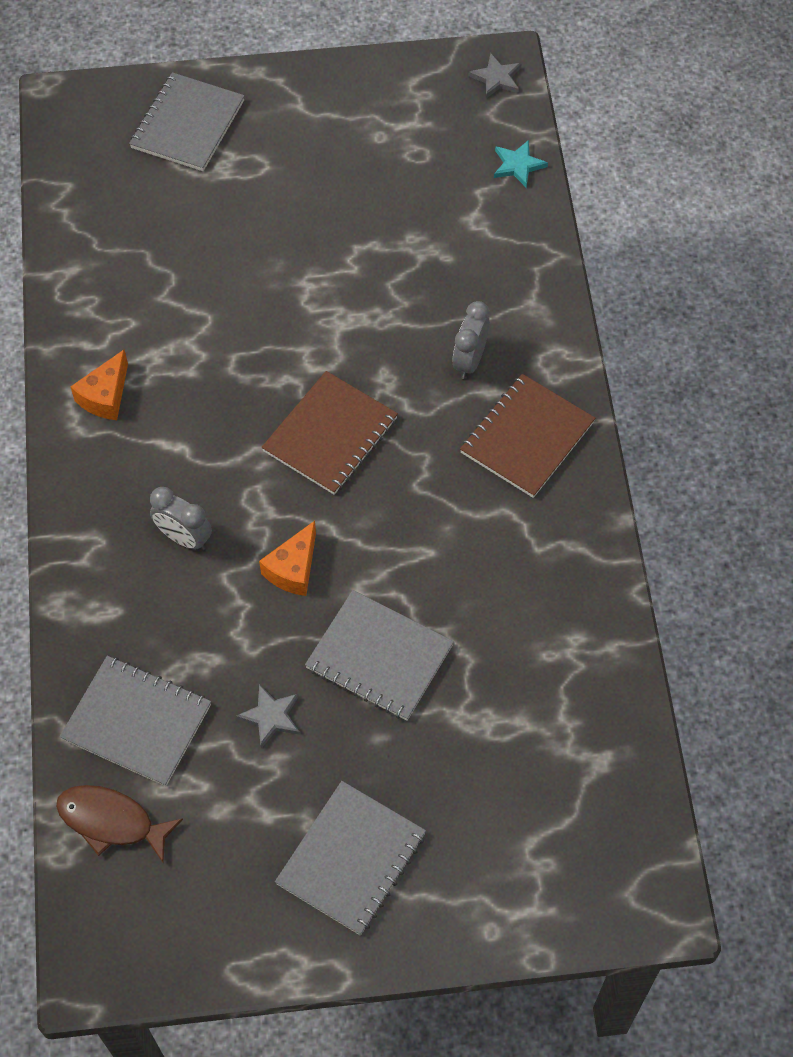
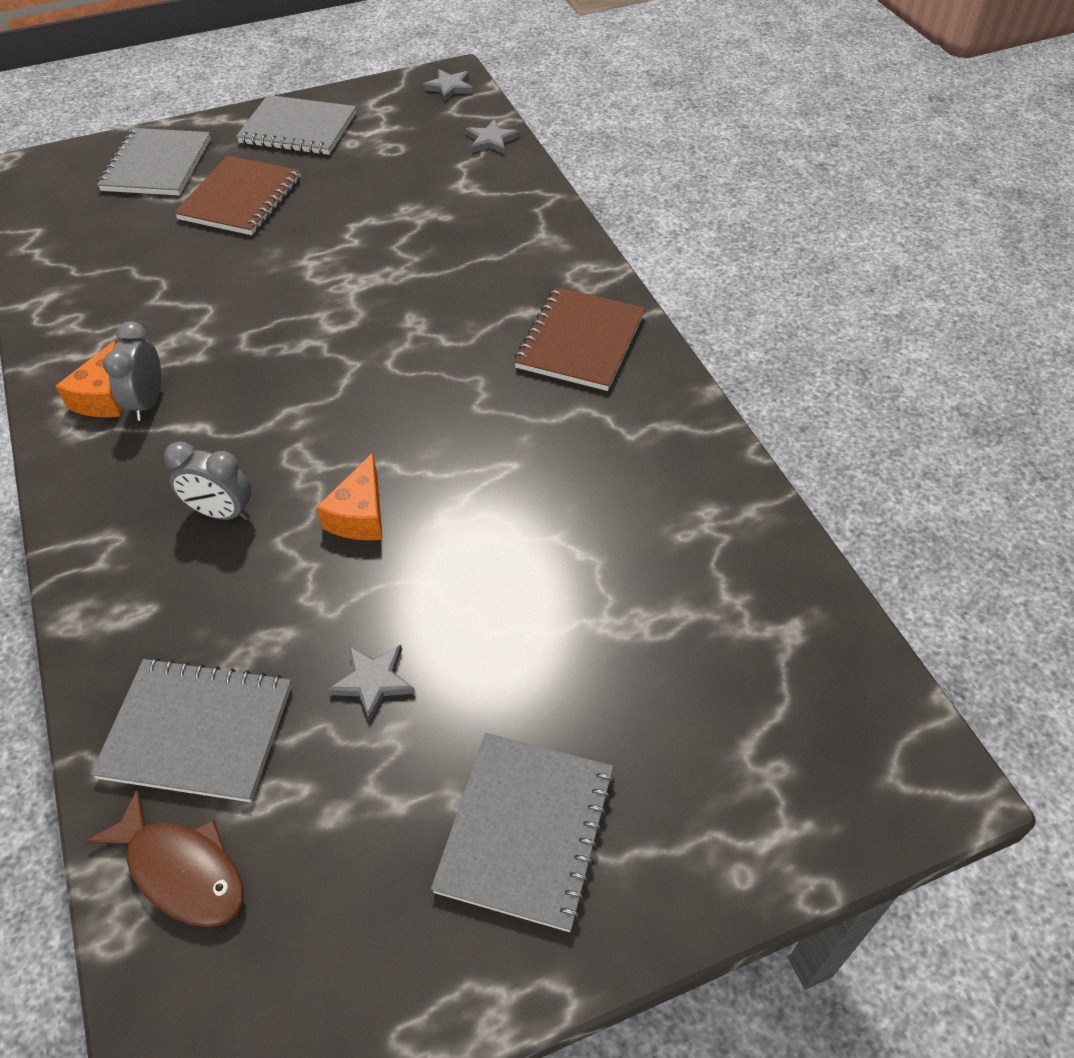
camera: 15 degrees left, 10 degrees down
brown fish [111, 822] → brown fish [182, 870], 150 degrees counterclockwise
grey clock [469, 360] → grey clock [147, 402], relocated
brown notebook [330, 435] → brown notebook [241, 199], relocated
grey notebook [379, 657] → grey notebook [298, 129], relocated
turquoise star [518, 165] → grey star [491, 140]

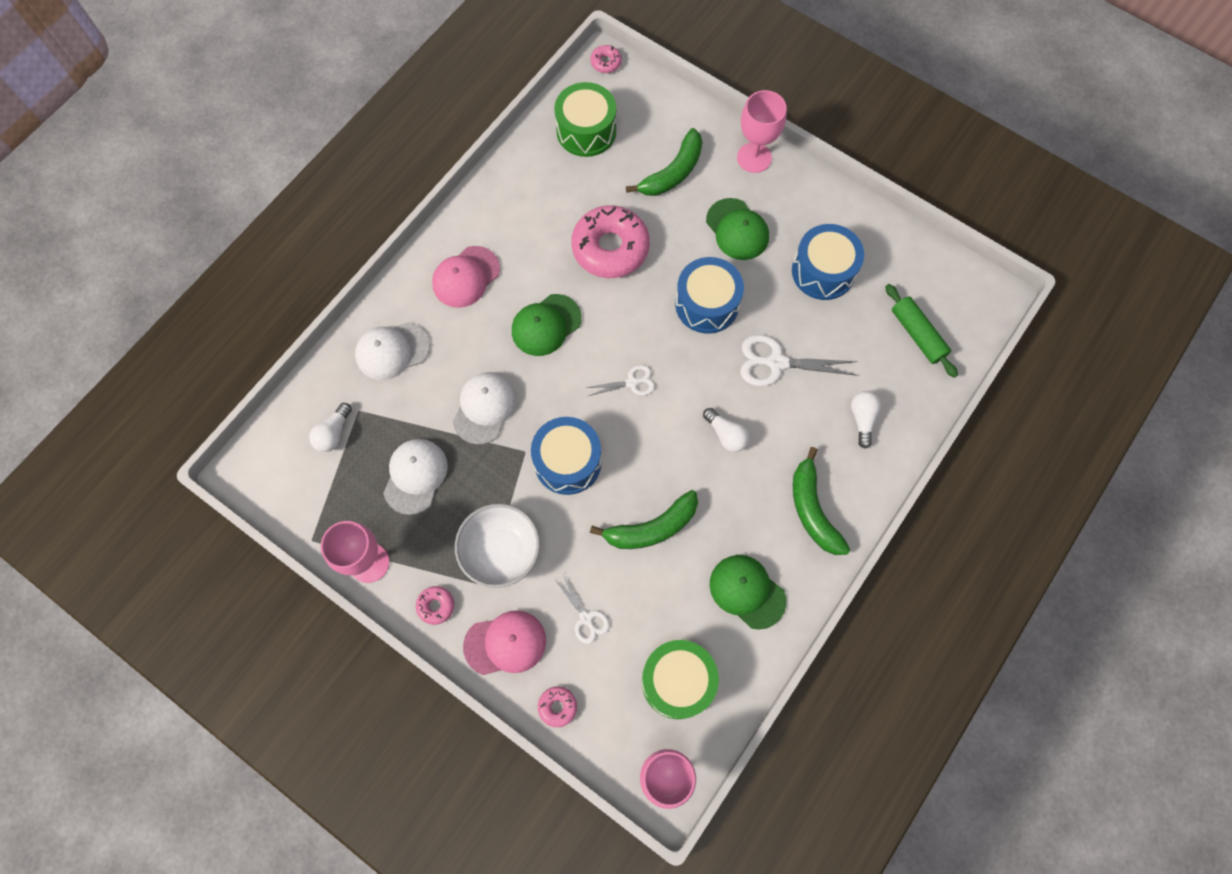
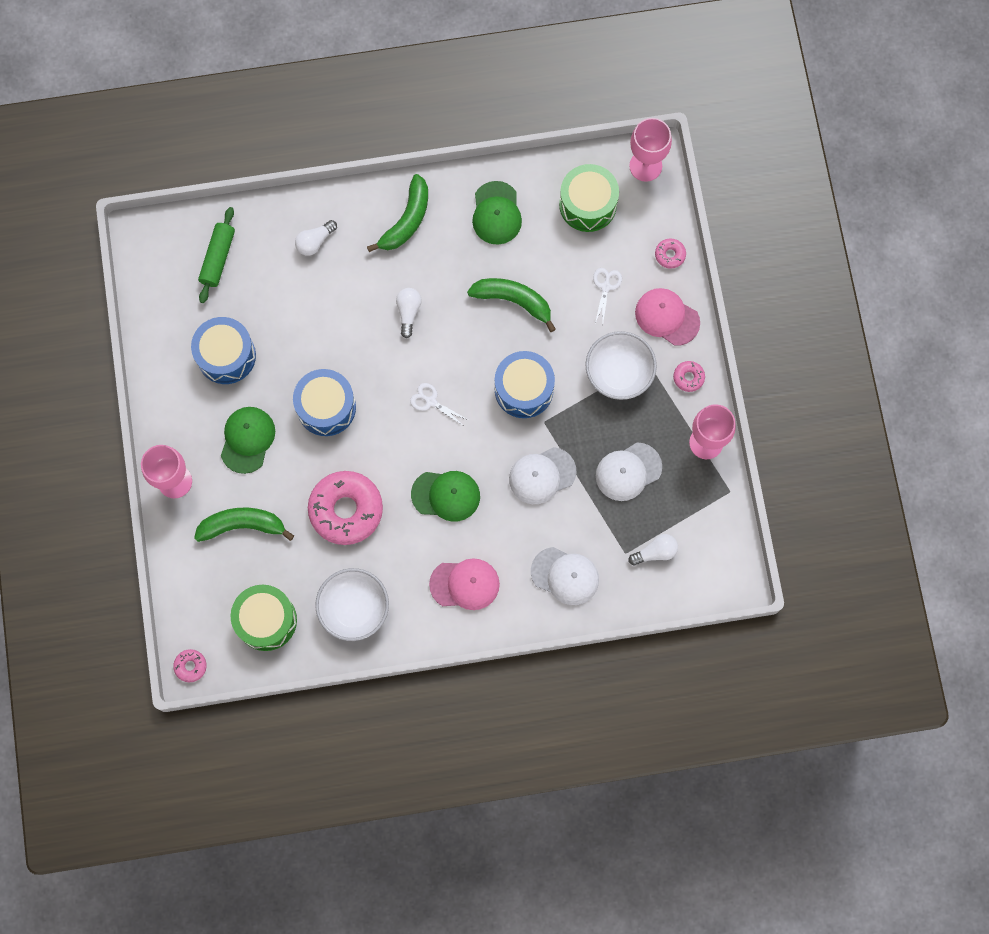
camera: 135 degrees left, 5 degrees up
- → white bowl [354, 608]
white scissors [776, 362] → -

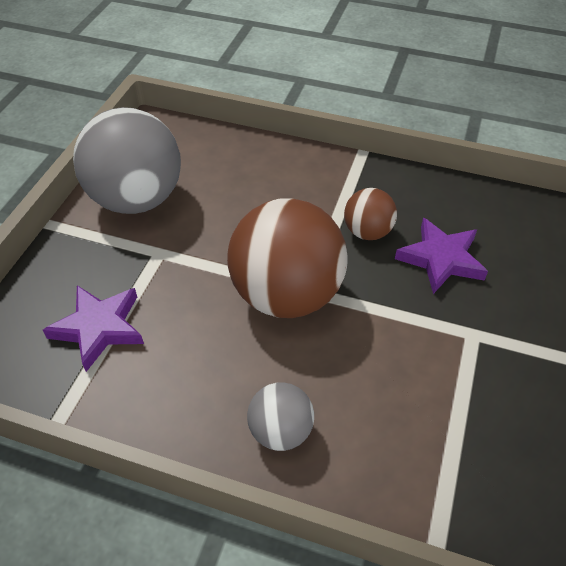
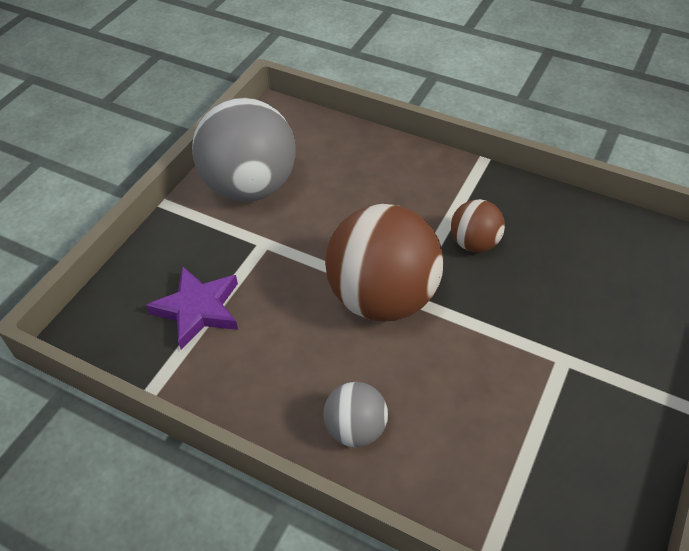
camera: 10 degrees right, 0 degrees up
purple star [441, 259] → -

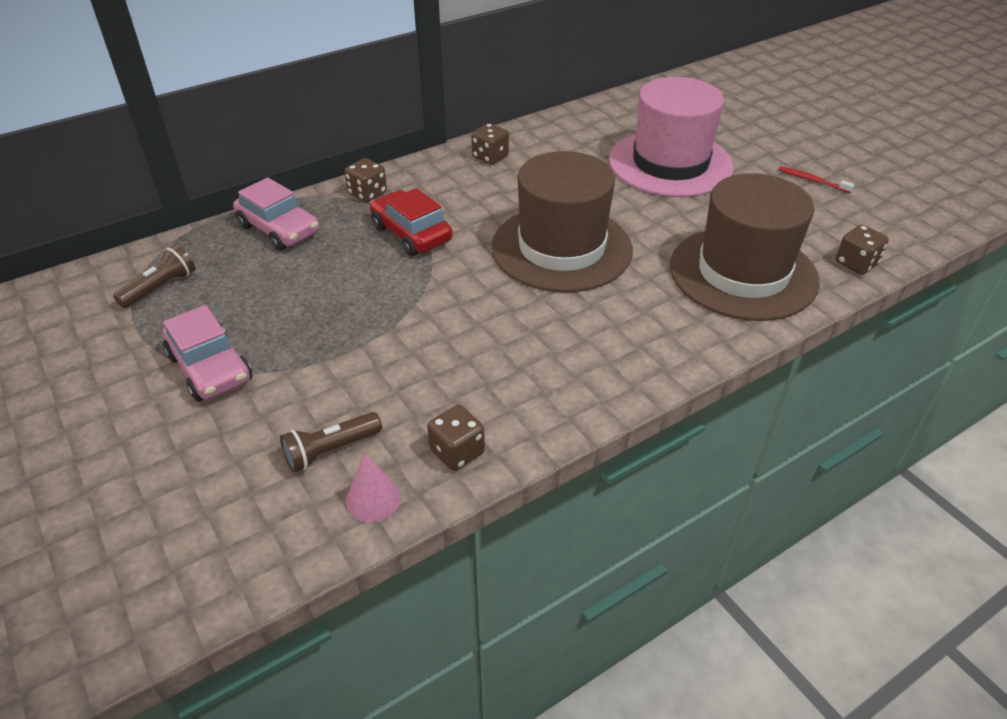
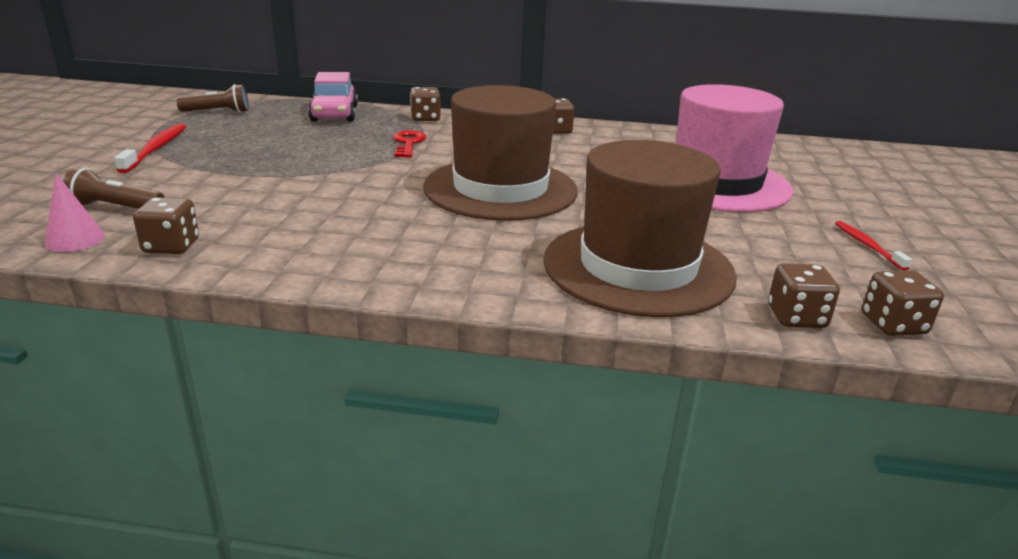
camera: 40 degrees right, 15 degrees down
pink car [210, 368] → red toothbrush [156, 149]
red car [411, 233] → red key [408, 143]
- → brown dice [893, 324]

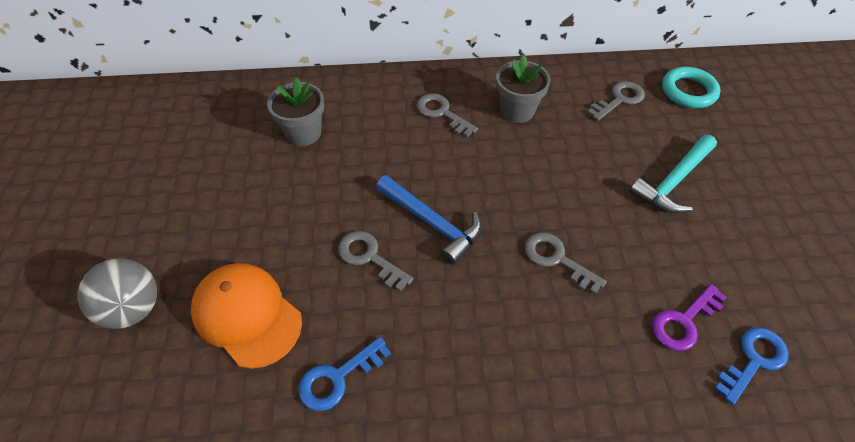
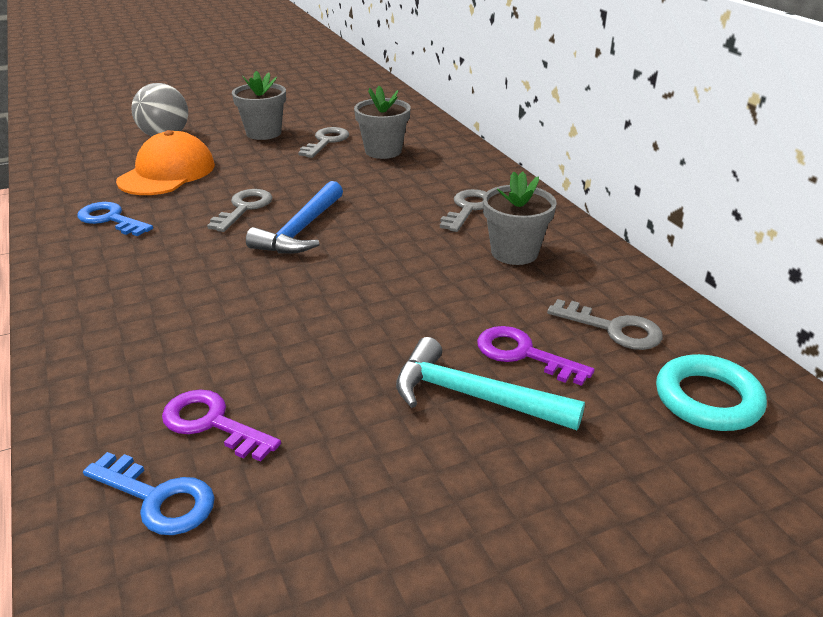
camera: 70 degrees right, 20 degrees down
- → grey flower pot [263, 133]
grey key [557, 259] → grey key [326, 141], relocated
- → purple key [523, 354]

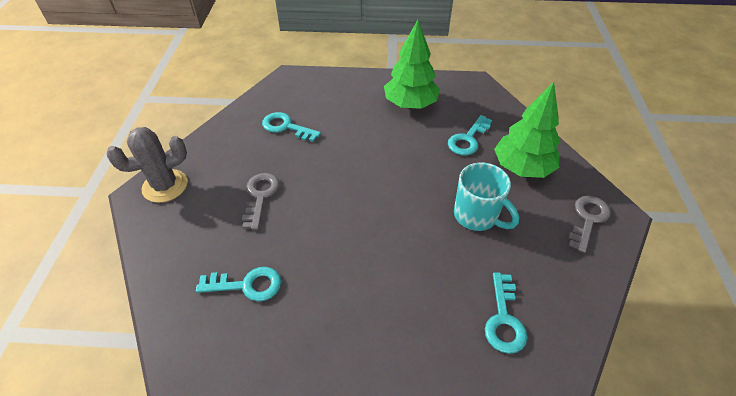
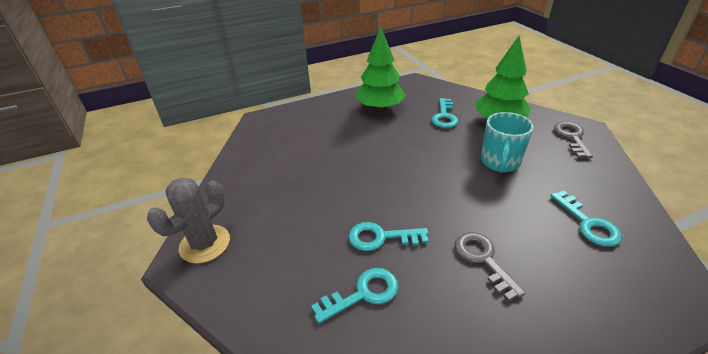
camera: 25 degrees left, 10 degrees down
turquoise key [286, 127] → turquoise key [381, 237], relocated
grey key [260, 196] → grey key [483, 259], relocated
turquoise mug [477, 216] → turquoise mug [500, 163], 90 degrees clockwise

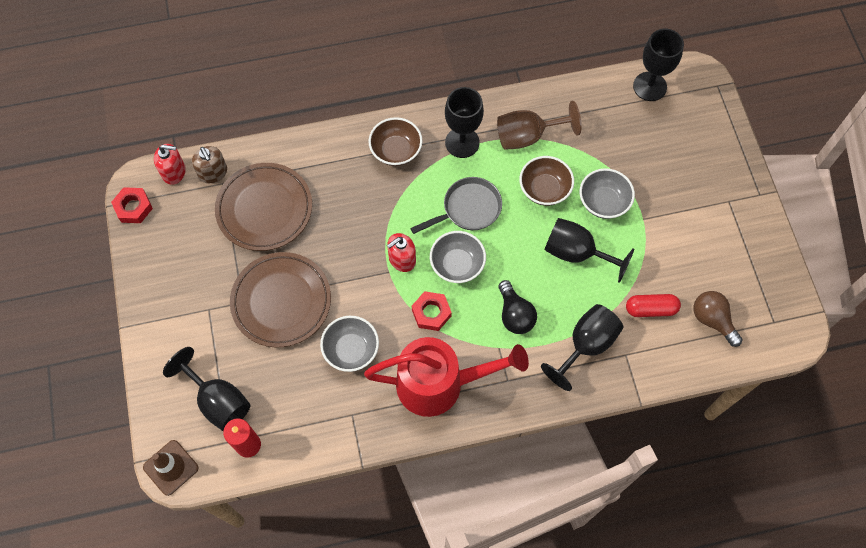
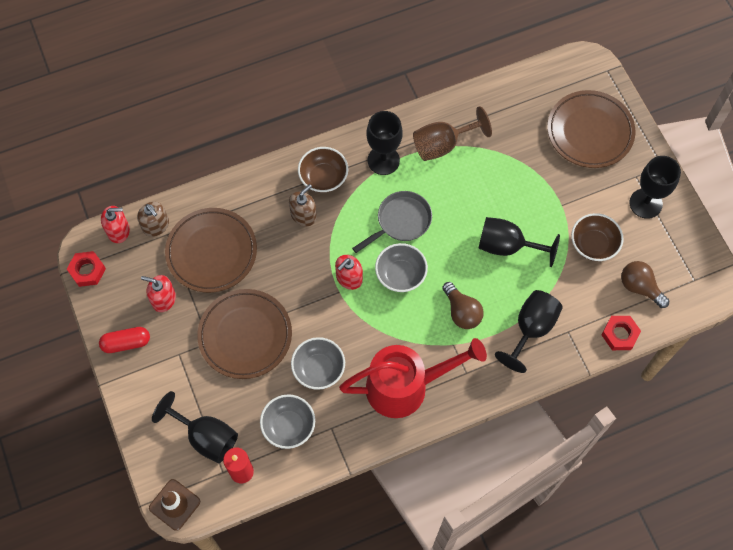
camera: 10 degrees left, 0 degrees up
red capsule [651, 309] → red capsule [126, 343], relocated
- → red soap dispenser [163, 299]
grey bowl [603, 202] → grey bowl [288, 426], relocated
- → brown soap dispenser [303, 215]
black light bulb [515, 315] → brown light bulb [462, 312]
- → brown plate [590, 132]
brown bowl [544, 189] → brown bowl [593, 244], relocated
red nut [431, 313] → red nut [620, 334], relocated
black goblet [649, 86] → black goblet [645, 203], relocated

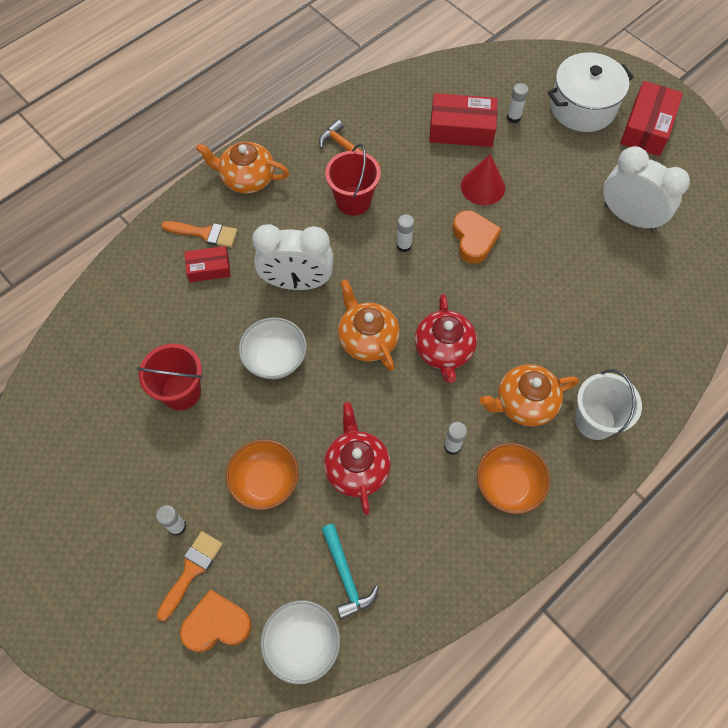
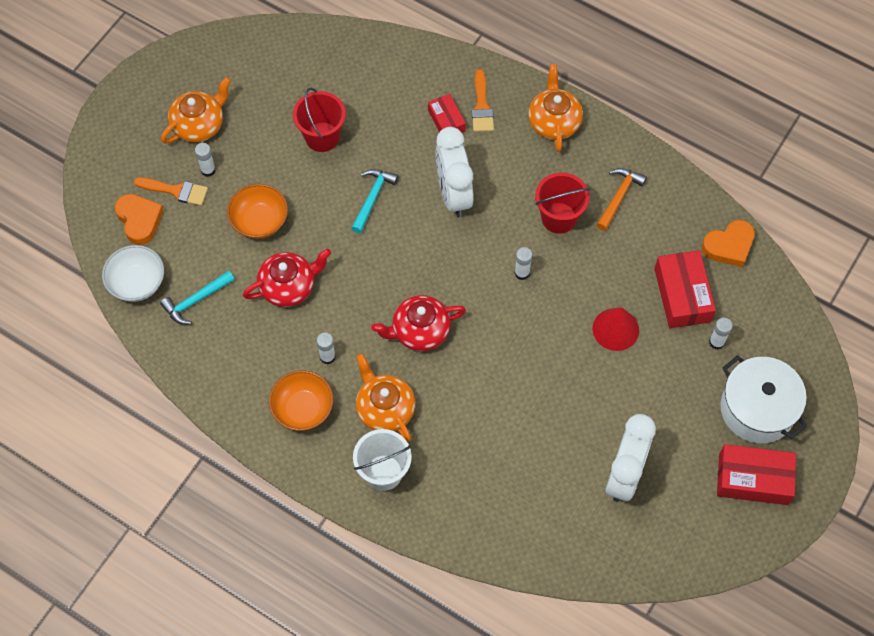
camera: 75 degrees right, 0 degrees up
orange teapot [367, 339] → orange teapot [199, 125], relocated
white bowl [275, 358] → turquoise hammer [372, 198]
orange heart [473, 239] → orange heart [729, 246], relocated

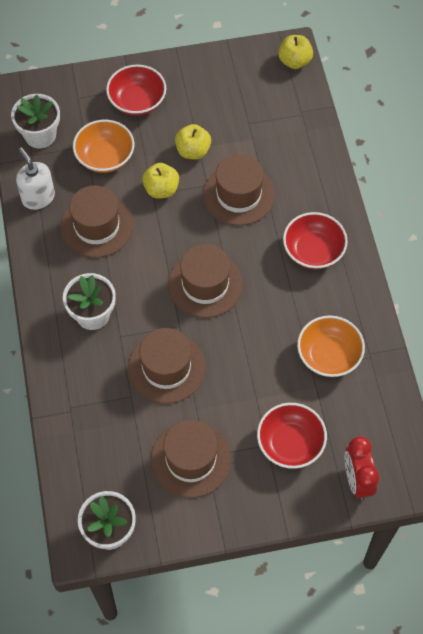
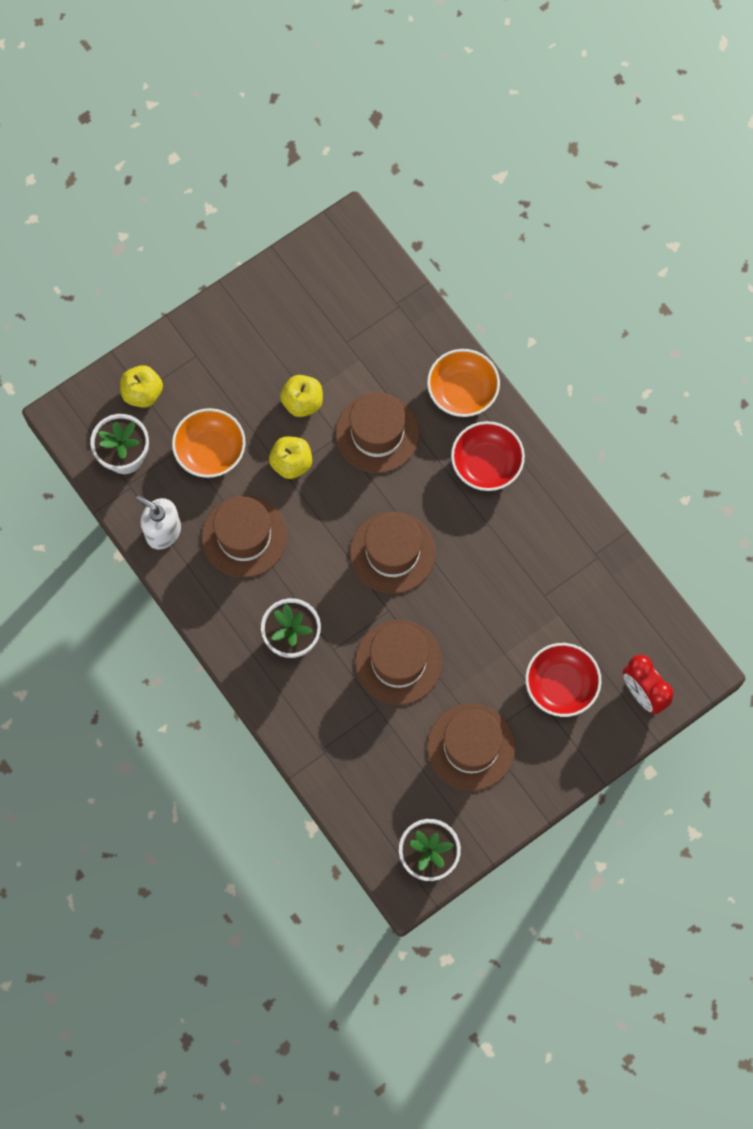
camera: 25 degrees left, 10 degrees up
yellow apple [294, 61] → yellow apple [143, 393], relocated
orange bowl [328, 355] → orange bowl [462, 391], relocated
red bowl [137, 101] → -

